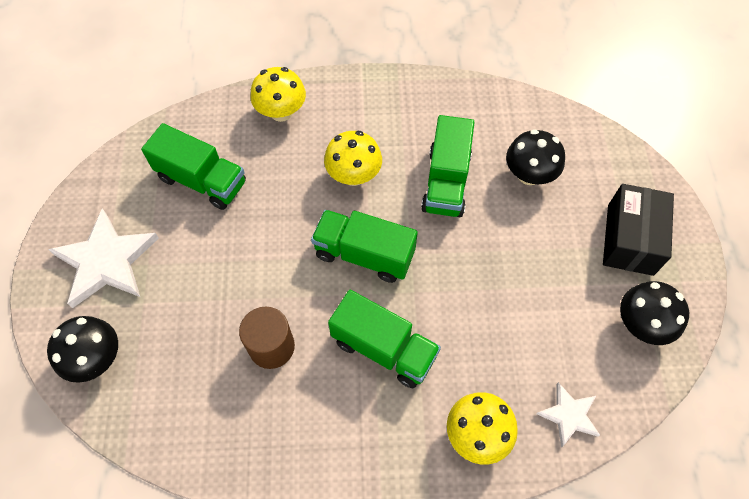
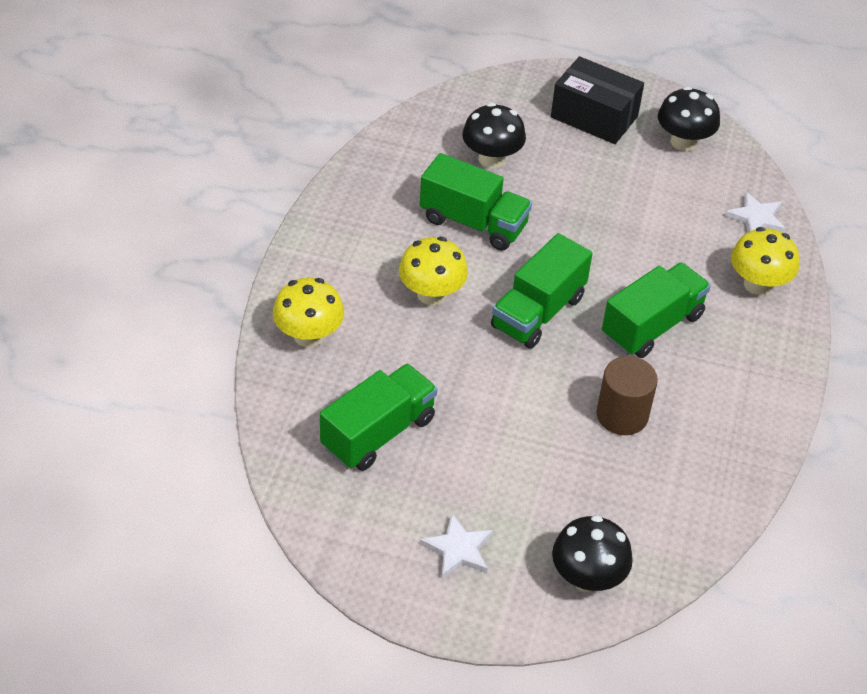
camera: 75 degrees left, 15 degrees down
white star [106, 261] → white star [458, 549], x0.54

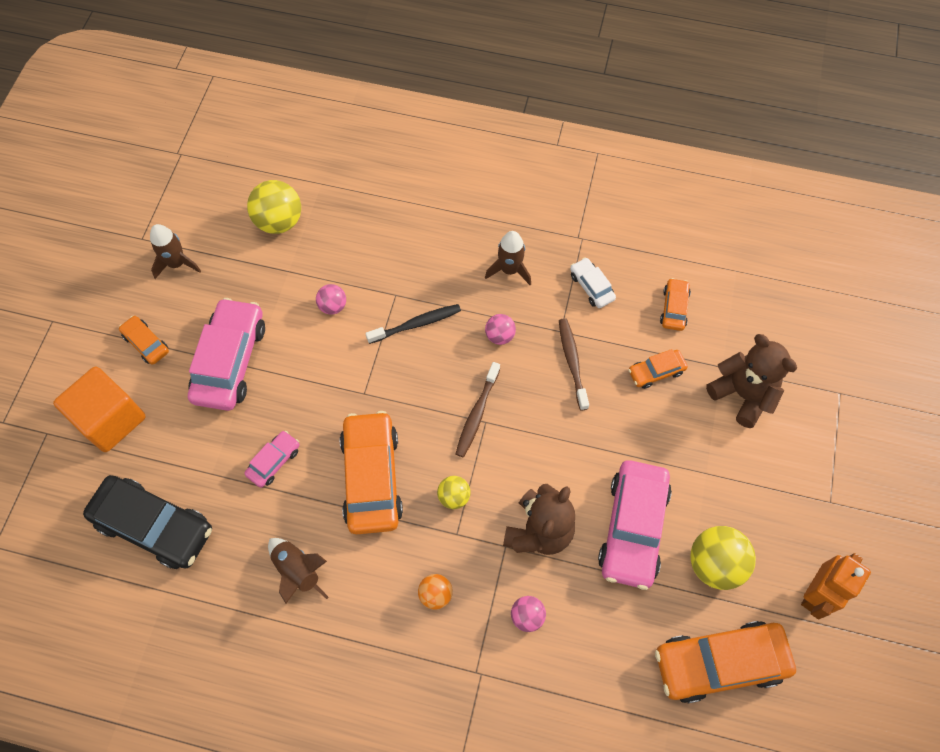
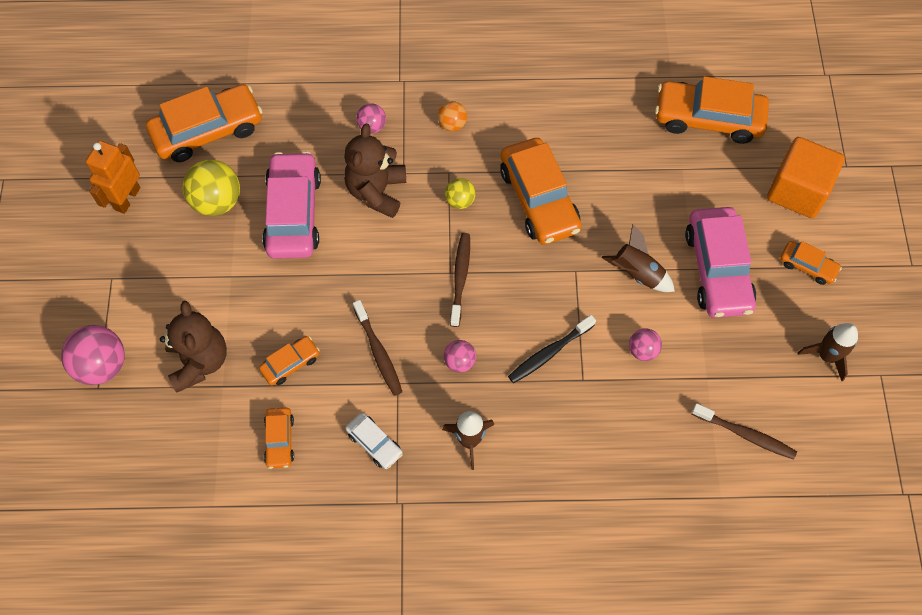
camera: 165 degrees right, 0 degrees up
- → pink ball [102, 365]
brown teddy bear [742, 394] → brown teddy bear [199, 361], 135 degrees counterclockwise
brown rocket [298, 571] → brown rocket [637, 273], relocated
black car [154, 526] → orange car [708, 118]
yellow ball [279, 221] → brown toothbrush [744, 434]
pink car [274, 461] → -

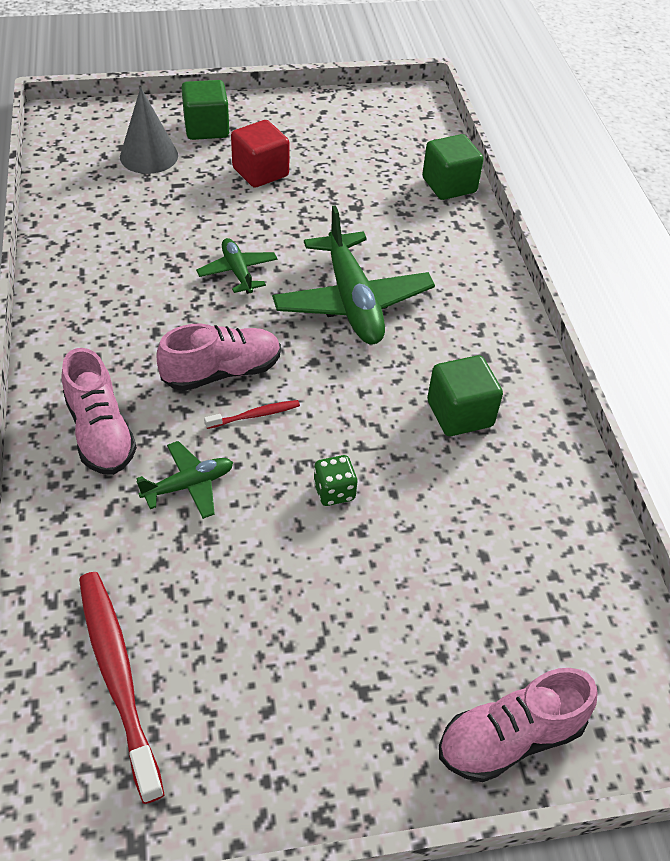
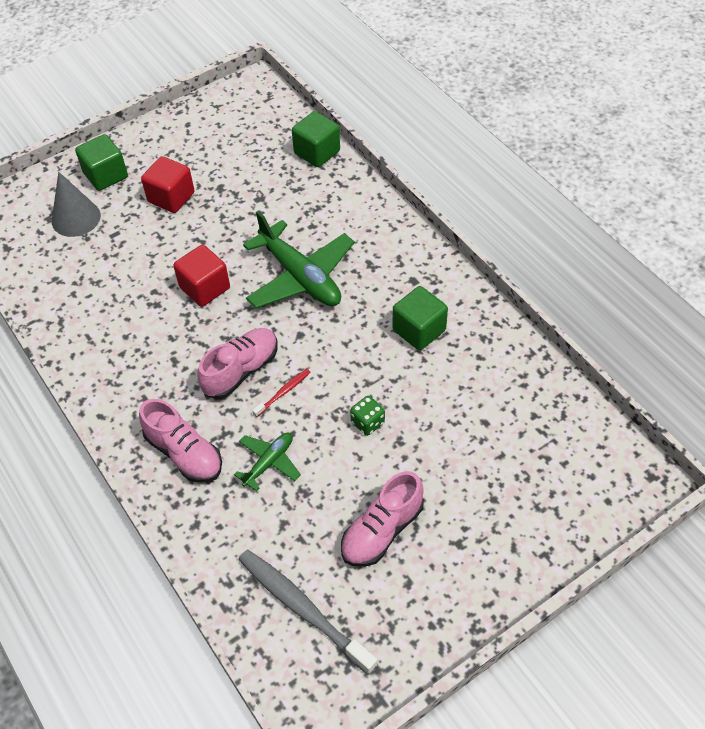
camera: 20 degrees left, 5 degrees up
green plane [238, 272] → red cube [205, 288]
red toothbrush [118, 676] → grey toothbrush [303, 608]
pink shoe [510, 738] → pink shoe [382, 530], relocated

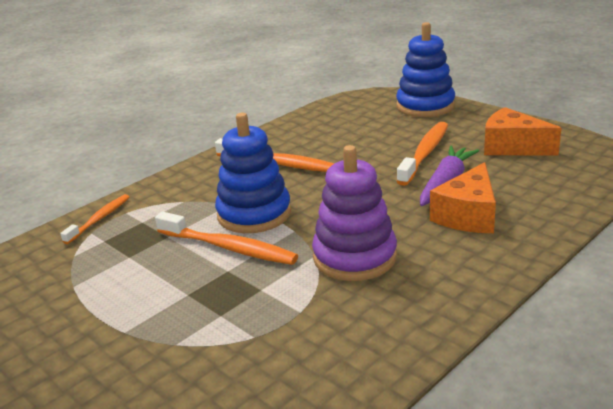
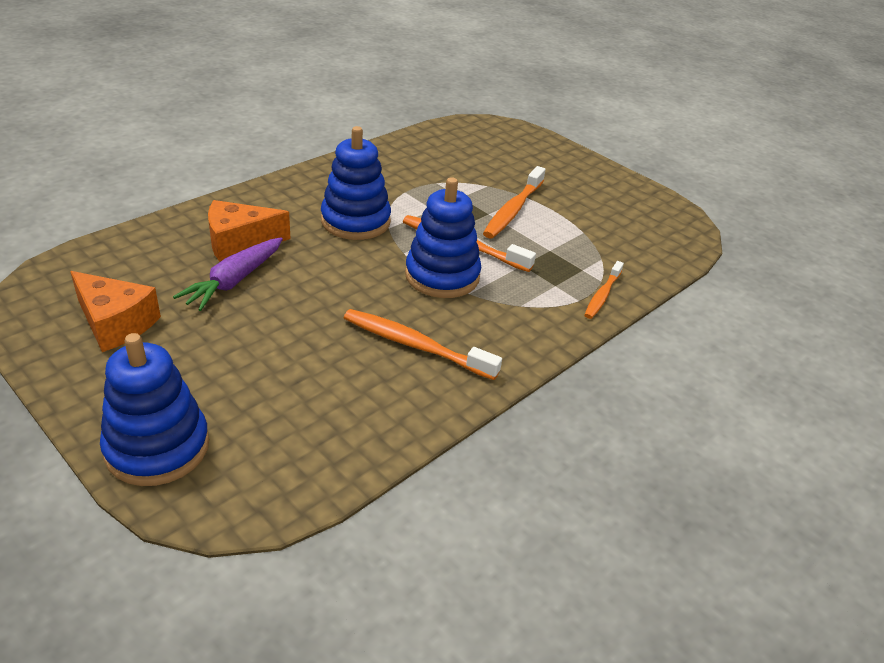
camera: 175 degrees right, 10 degrees up
orange cheese [468, 215] → orange cheese [239, 242], 135 degrees counterclockwise
purple stacking toy [355, 257] → blue stacking toy [355, 221]
orange toothbrush [424, 154] → orange toothbrush [513, 210], relocated

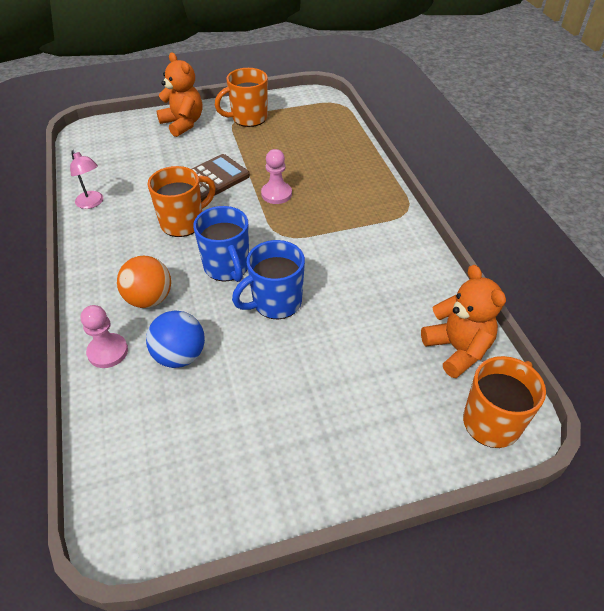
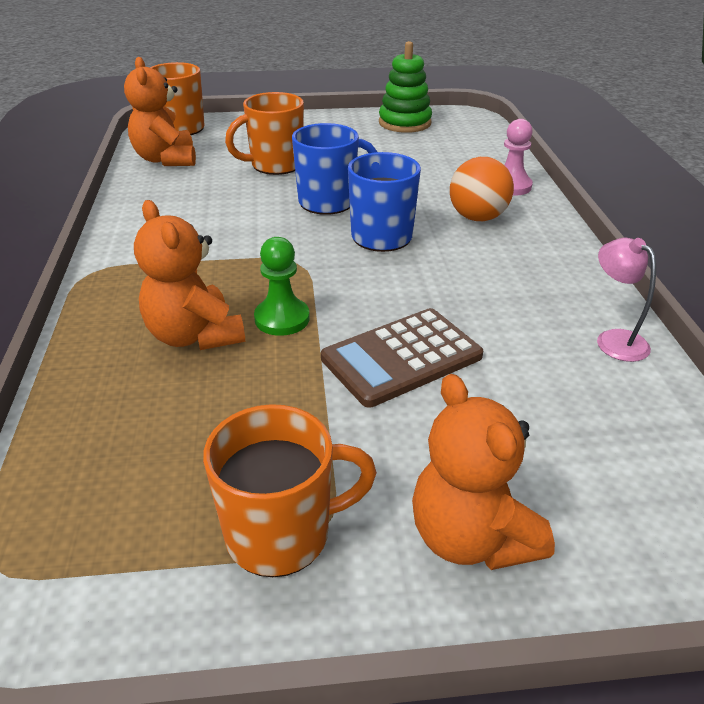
camera: 170 degrees left, 10 degrees down
- → orange teddy bear [194, 336]
orange mug [183, 222] → orange mug [275, 165], relocated
pink pawn [276, 194] → green pawn [282, 319]
- → green stacking toy [404, 123]
blue ball [180, 356] → -

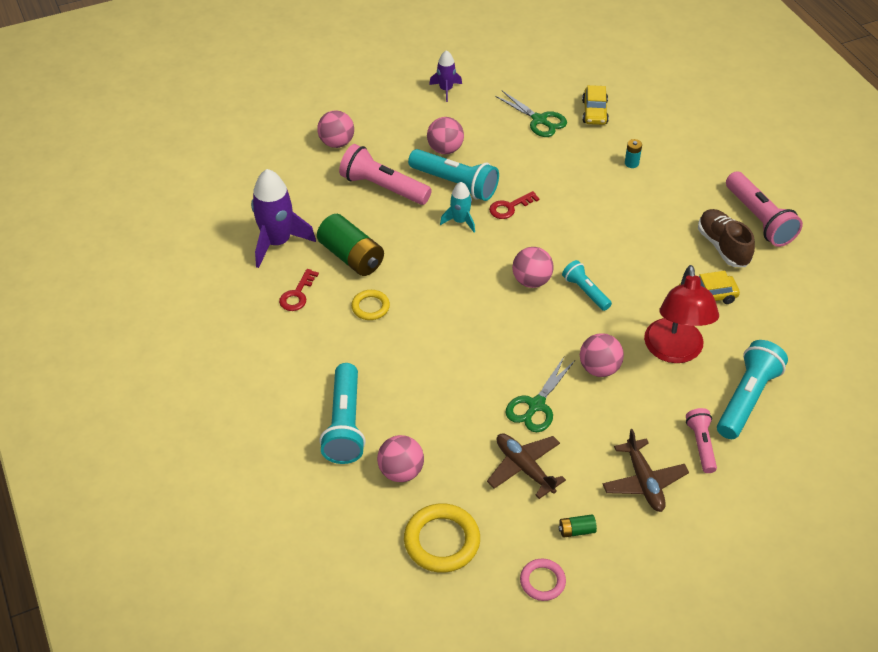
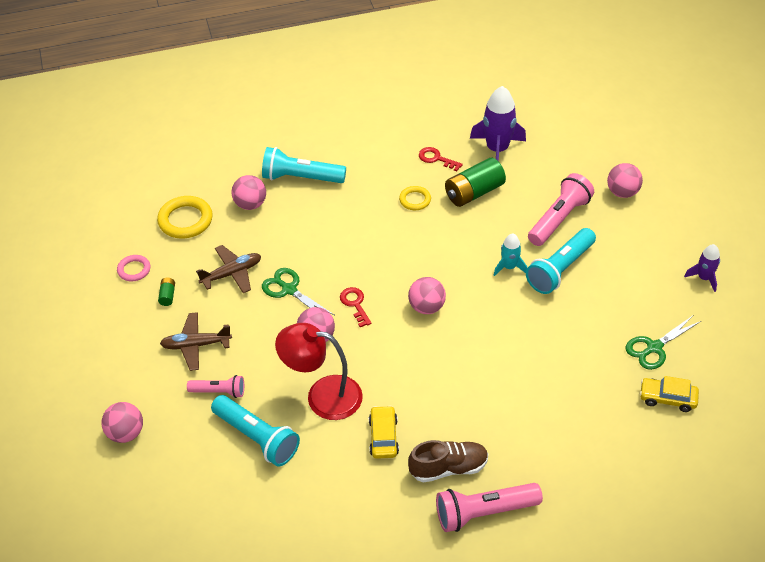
camera: 100 degrees right, 0 degrees up
pink ball [445, 149] → pink ball [126, 433], relocated
red key [509, 207] → red key [355, 304], relocated
turquoise flashlight [585, 292] → -
turquoise battery [631, 163] → -

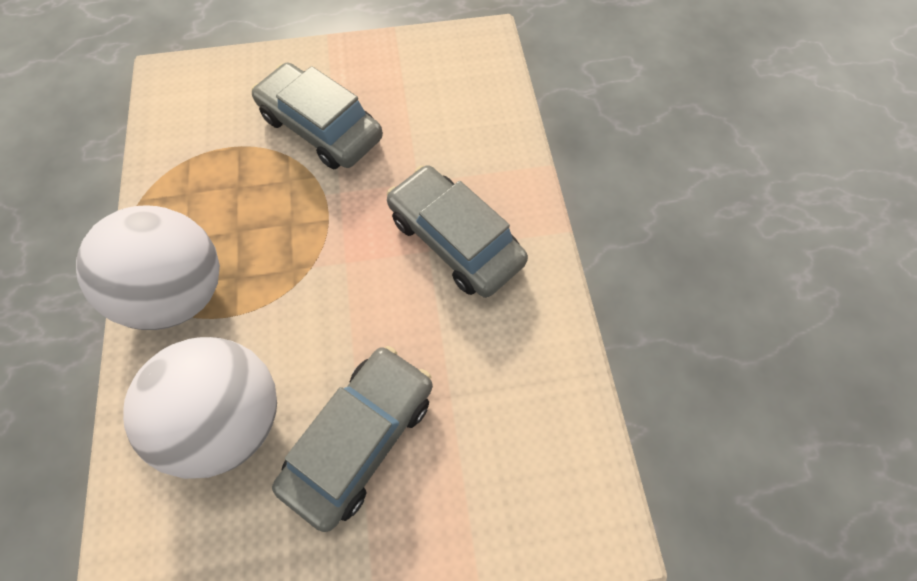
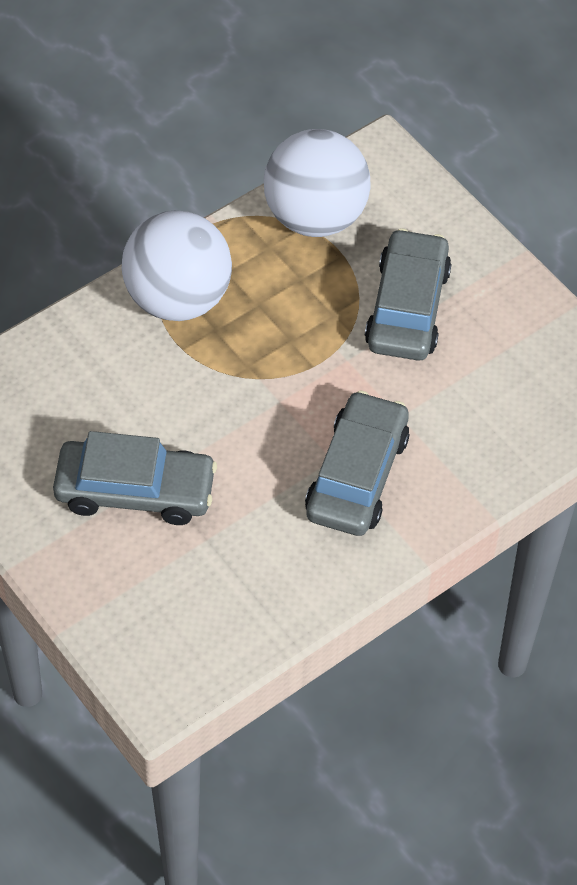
camera: 60 degrees right, 10 degrees down
white ball [231, 417] → white ball [315, 217], relocated

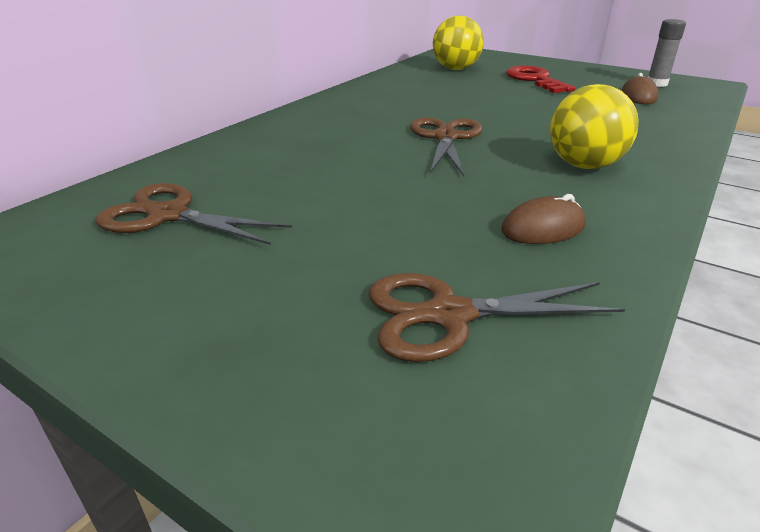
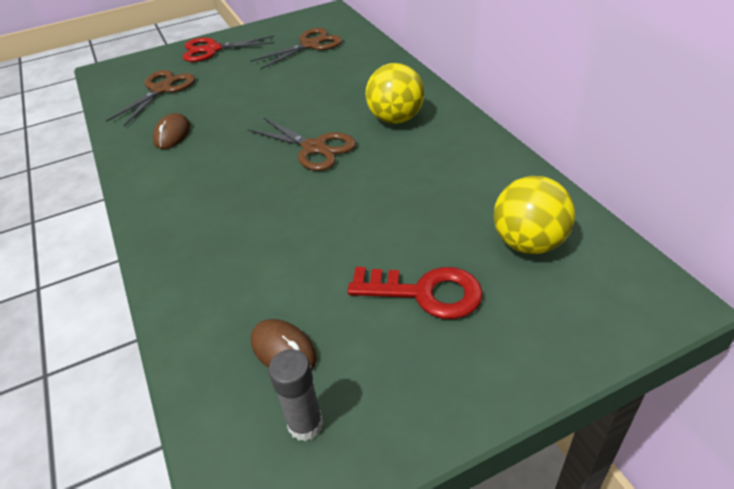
camera: 125 degrees right, 10 degrees up
- → red scissors [212, 50]
yellow ball [584, 166] → yellow ball [396, 119], relocated

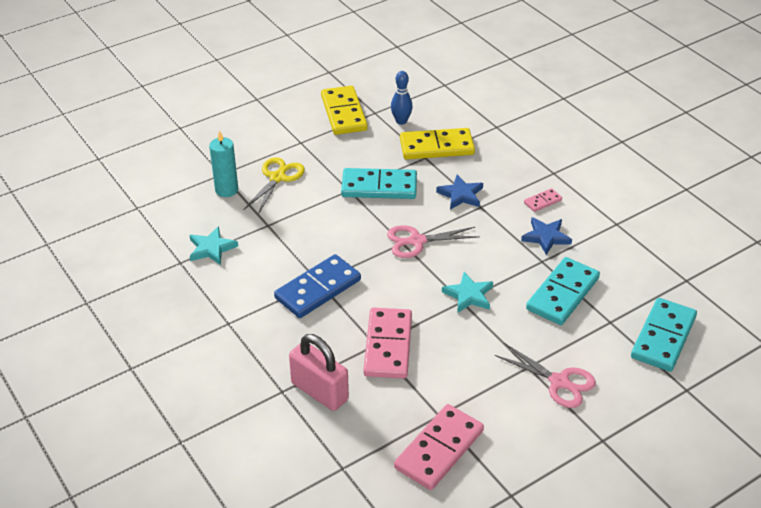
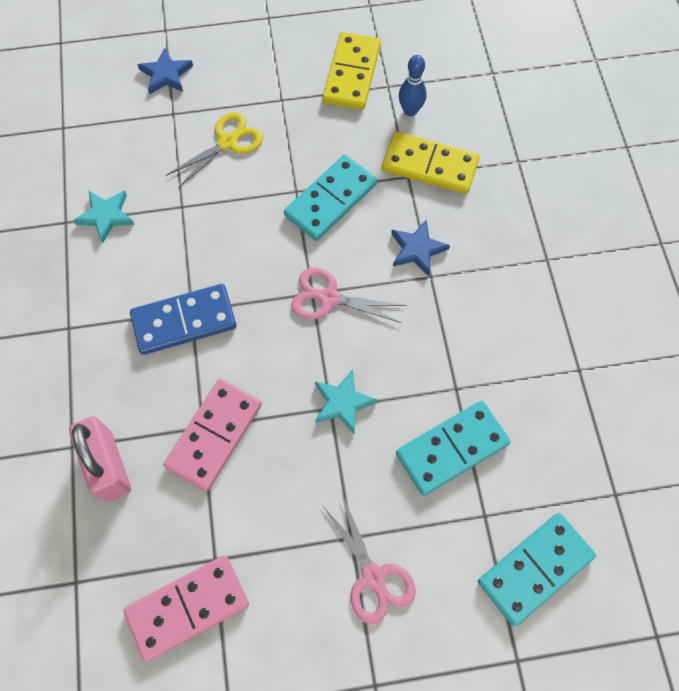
camera: 25 degrees right, 25 degrees up
blue star [546, 237] → blue star [166, 74], relocated
turquoise domino [379, 187] → turquoise domino [331, 200], 75 degrees counterclockwise
turquoise candle [226, 190] → -
pink domino [542, 201] → -

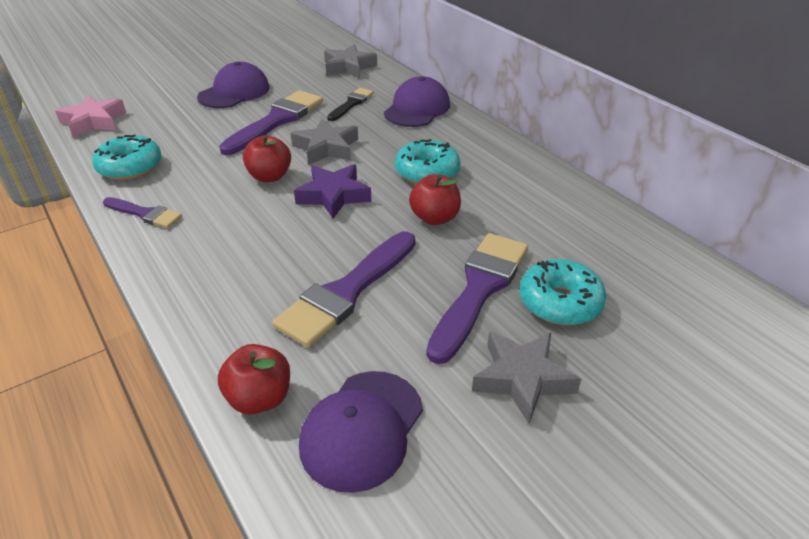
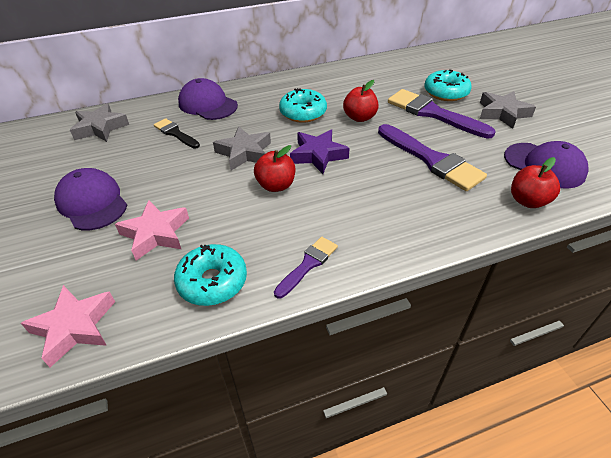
camera: 75 degrees left, 5 degrees up
- → pink star [156, 233]
purple brush [276, 121] → -

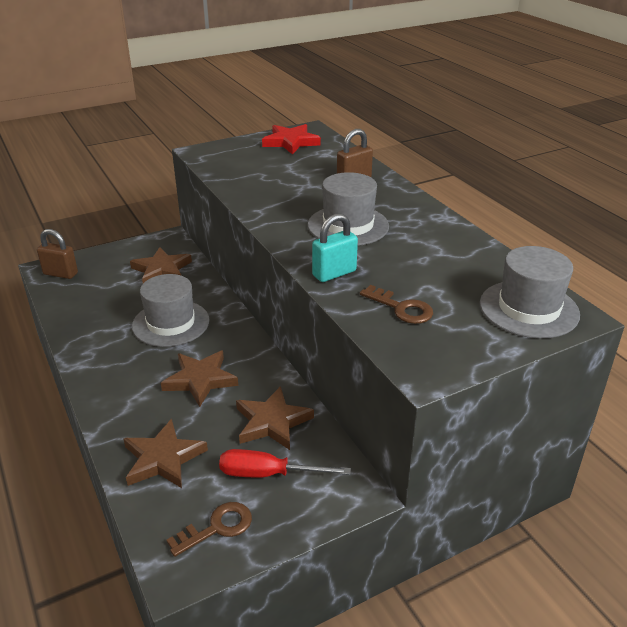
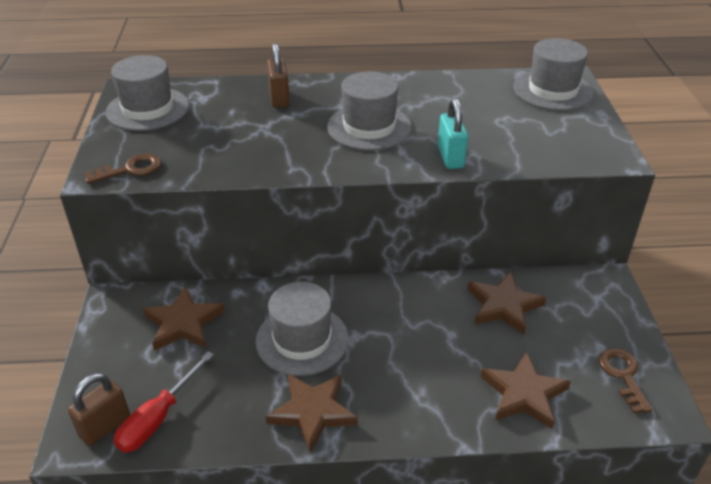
camera: 65 degrees left, 5 degrees up
brown key [401, 308] → brown key [130, 169], relocated
red star [291, 142] → grey hat [148, 109]
red screwdriver [268, 474] → red screwdriver [158, 418], relocated
brown star [200, 380] → brown star [312, 412], relocated

